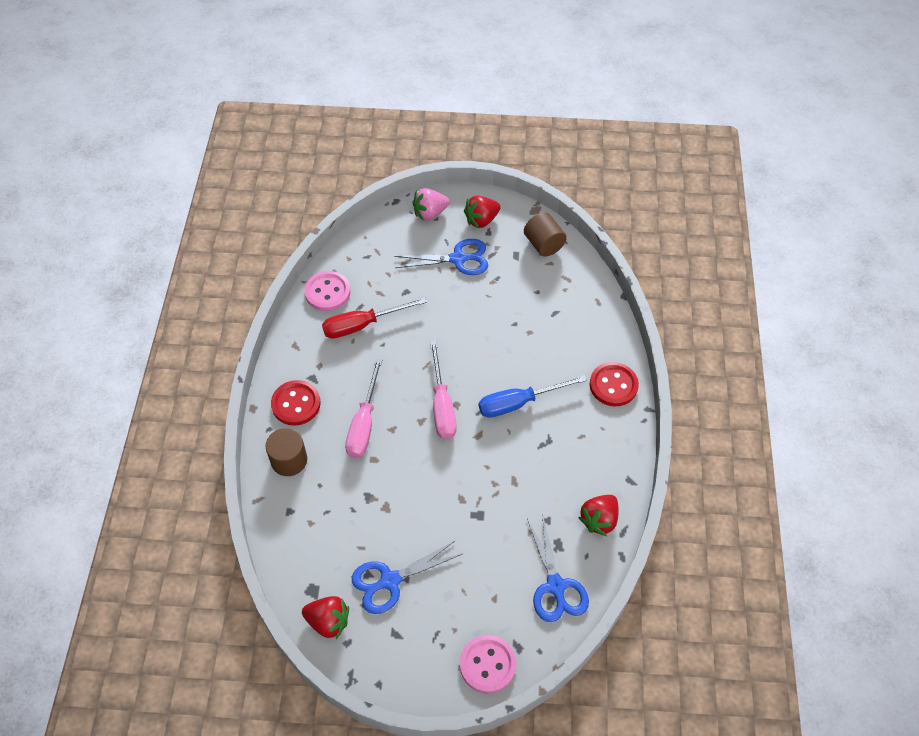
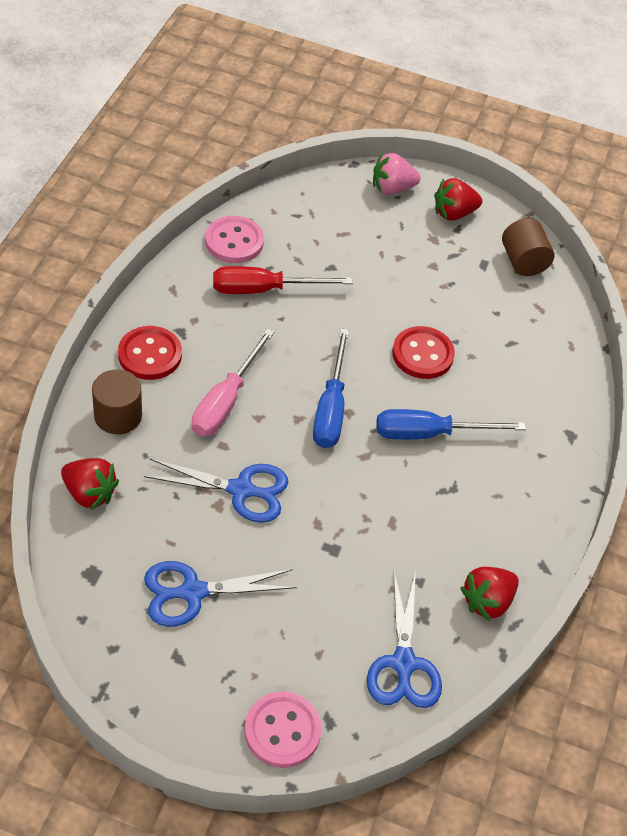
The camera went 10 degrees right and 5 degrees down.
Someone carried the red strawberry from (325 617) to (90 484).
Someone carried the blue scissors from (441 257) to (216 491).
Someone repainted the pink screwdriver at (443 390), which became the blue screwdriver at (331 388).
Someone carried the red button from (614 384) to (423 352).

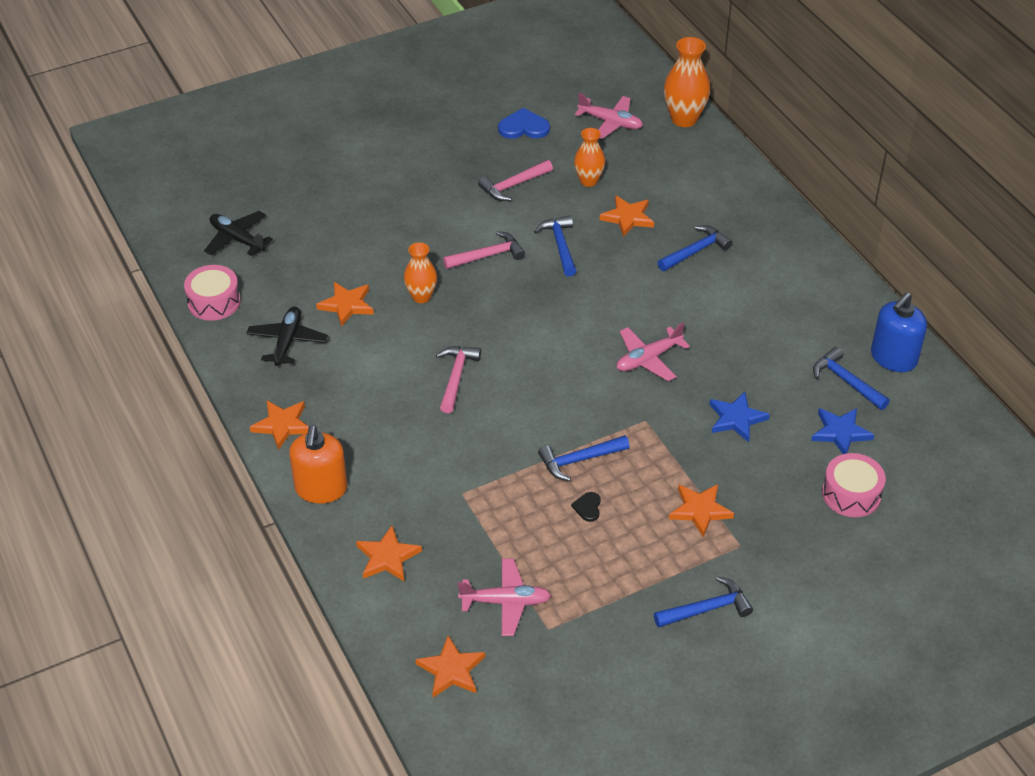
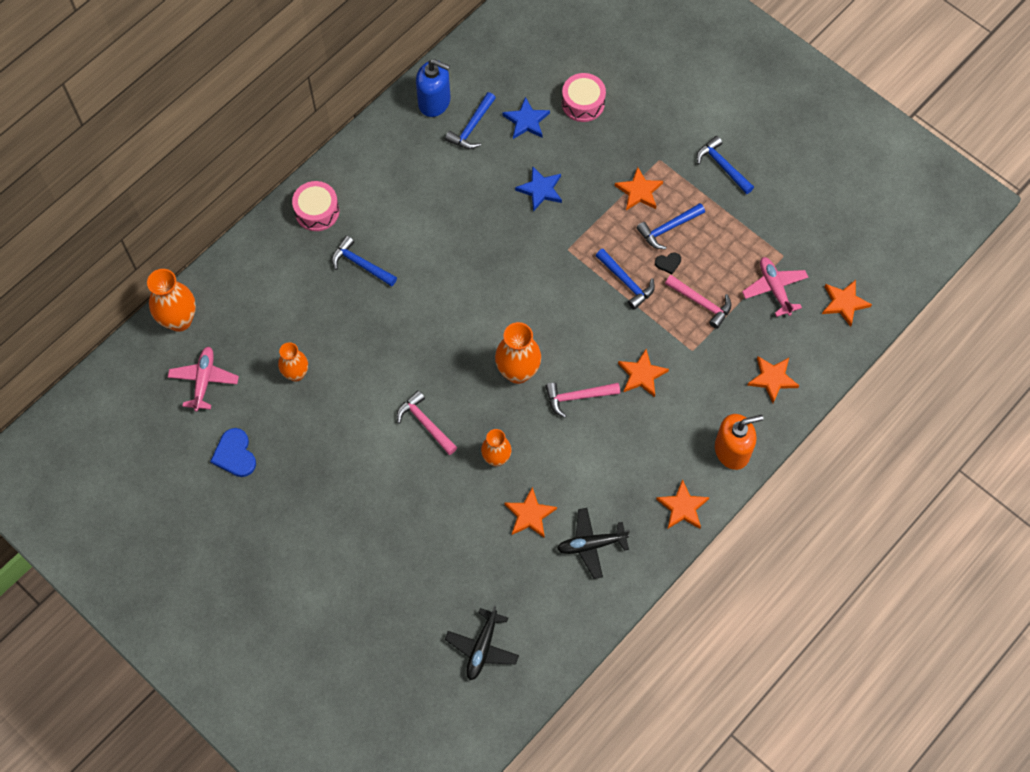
The camera went 110 degrees left and 20 degrees up.
Someone carried the pink drum from (212 293) to (315 206).
Someone put down the orange vase at (518 353).
Someone carried the orange star from (627 216) to (643 373).
Someone carried the blue hammer from (555 245) to (670 226).
Someone carried the pink hammer from (515 180) to (698 302).
Someone took away the pink plane at (653 351).

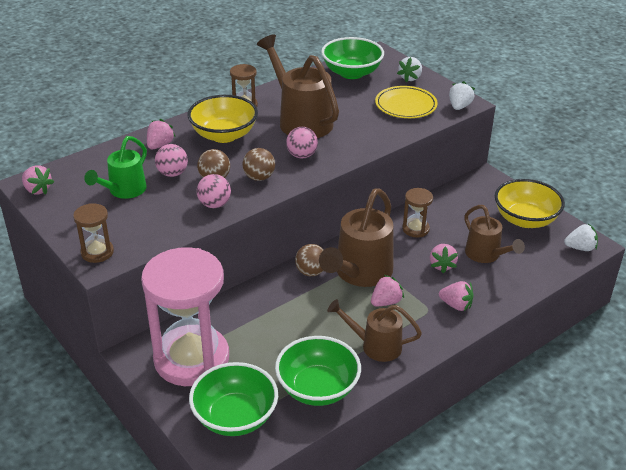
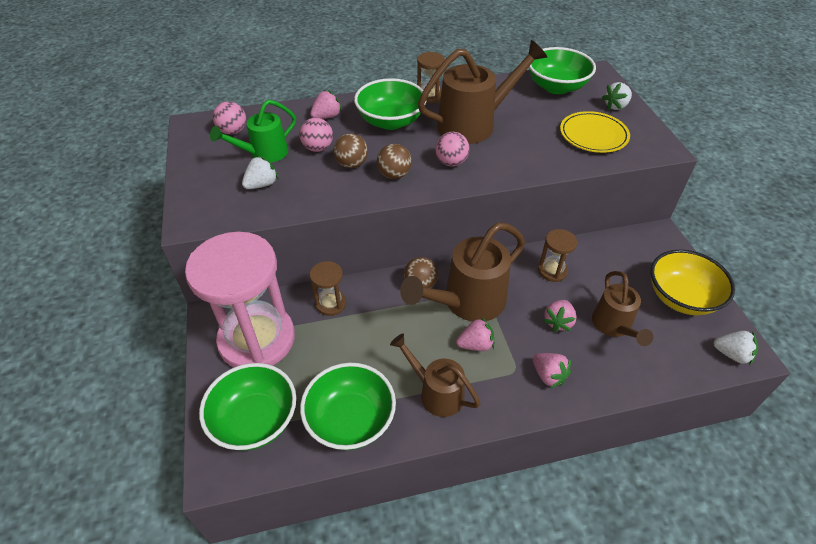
The camera went 25 degrees right and 10 degrees up.
Someone carried the pink ball from (214 191) to (229 118).
Someone carried the white strawberry from (462 95) to (260 172).
Someone carried the brown hourglass from (93 233) to (328 288).
Someone repainted the yellow bowl at (222 119), which became the green bowl at (390 104).
Someone rotated the brown watering can at (298 86) by 75 degrees clockwise.
Someone took away the pink strawberry at (38 180).

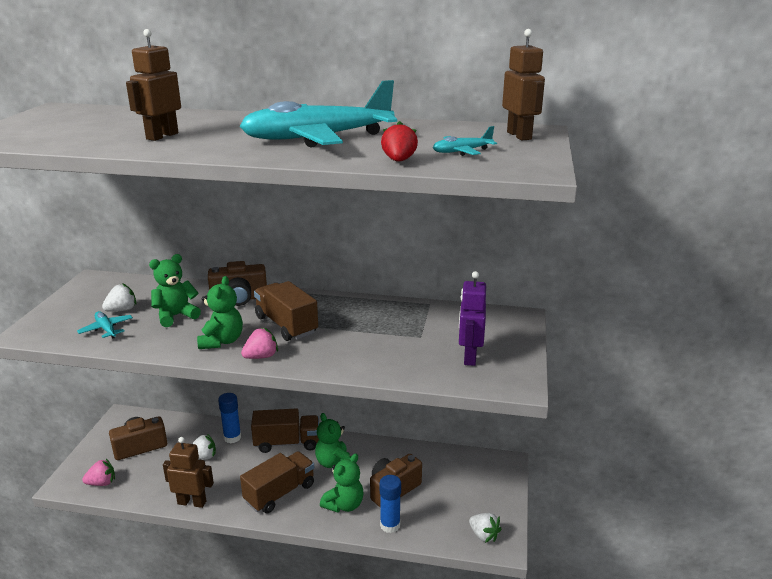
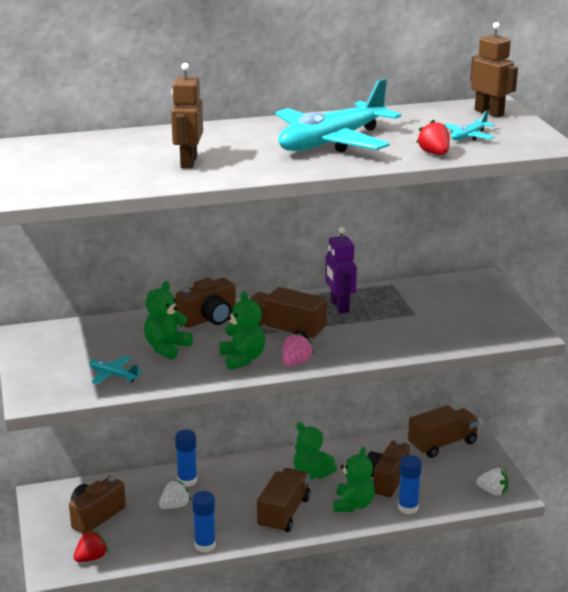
The camera went 25 degrees left and 0 degrees up.
Someone repainted the pink strawberry at (98 472), which became the red strawberry at (91 546).
Someone swapped the brown robot at (188 472) for the blue glue stick at (204 522).
Someone carried the purple robot from (472 318) to (341 270).
Someone carried the brown truck from (285 430) to (443 431).
Someone took away the white strawberry at (119 297).

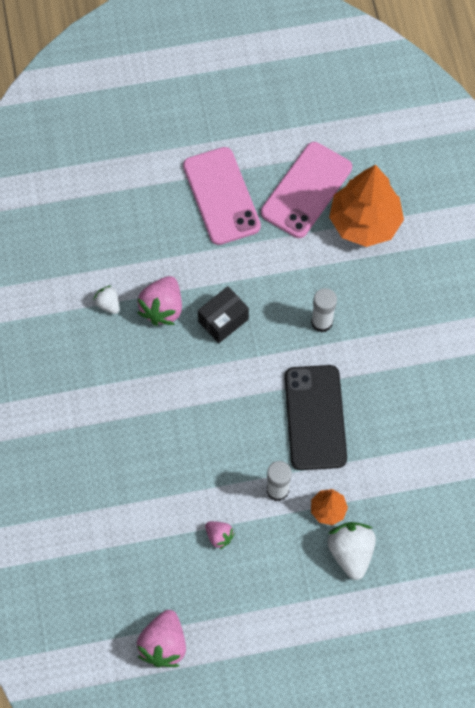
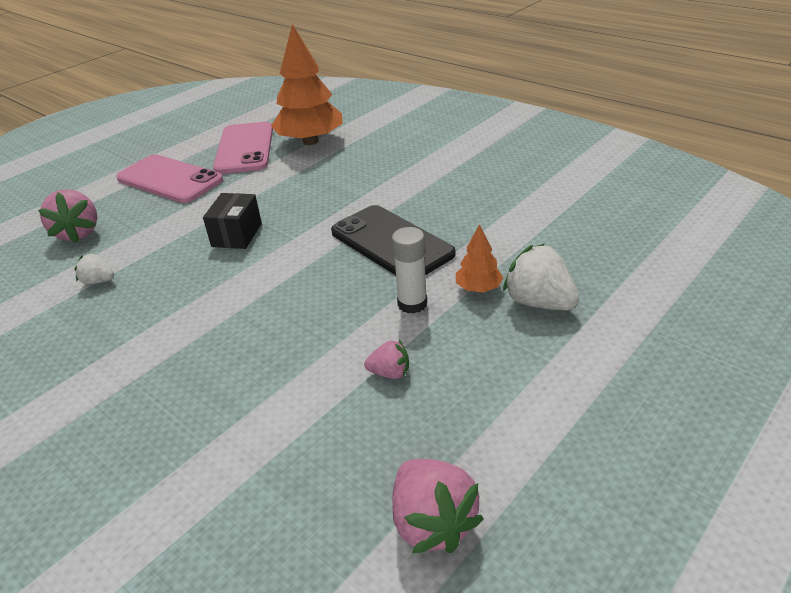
The camera went 35 degrees left and 30 degrees down.
Someone carried the pink strawberry from (159 301) to (67 216).
Someone took away the white glue stick at (324 310).

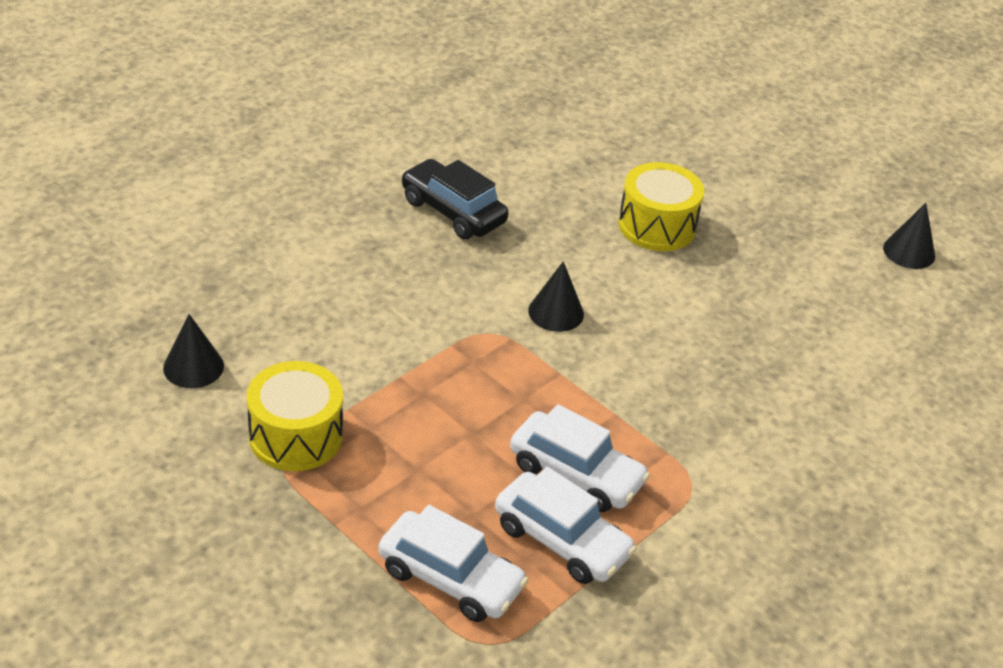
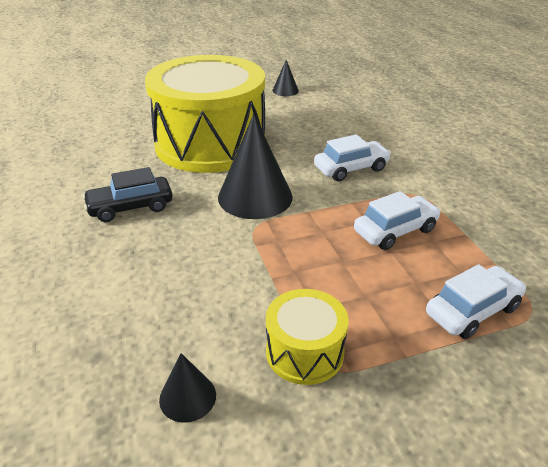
The camera went 60 degrees left and 5 degrees down.
Someone scaled the yellow drum at (661 206) by 2.31.
Someone scaled the black cone at (556 296) by 2.03.
Someone carried the white car from (566 525) to (352 157).

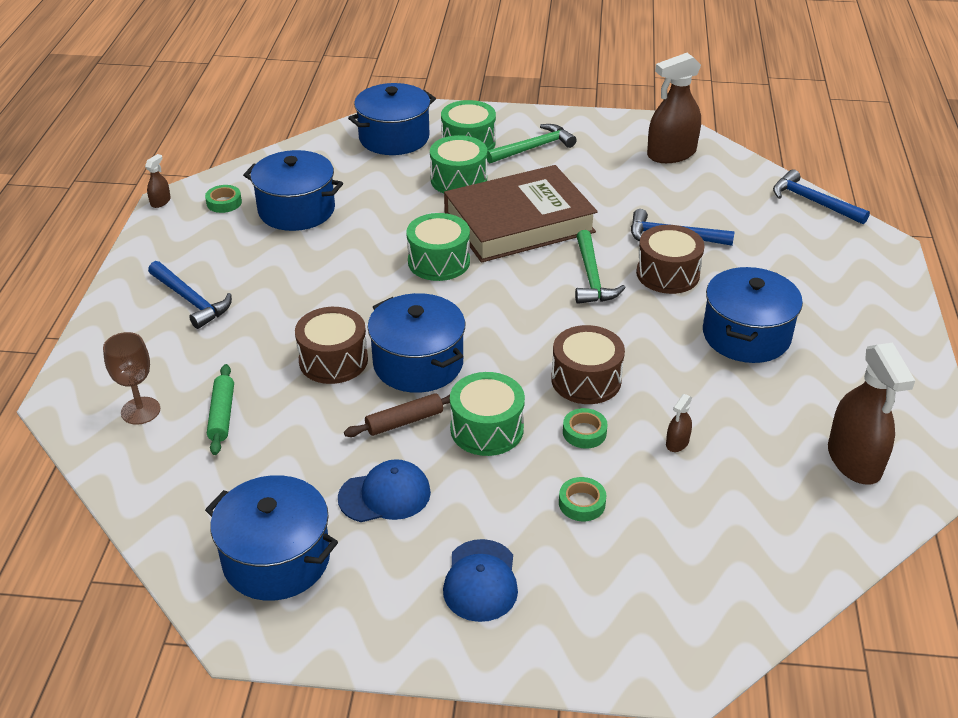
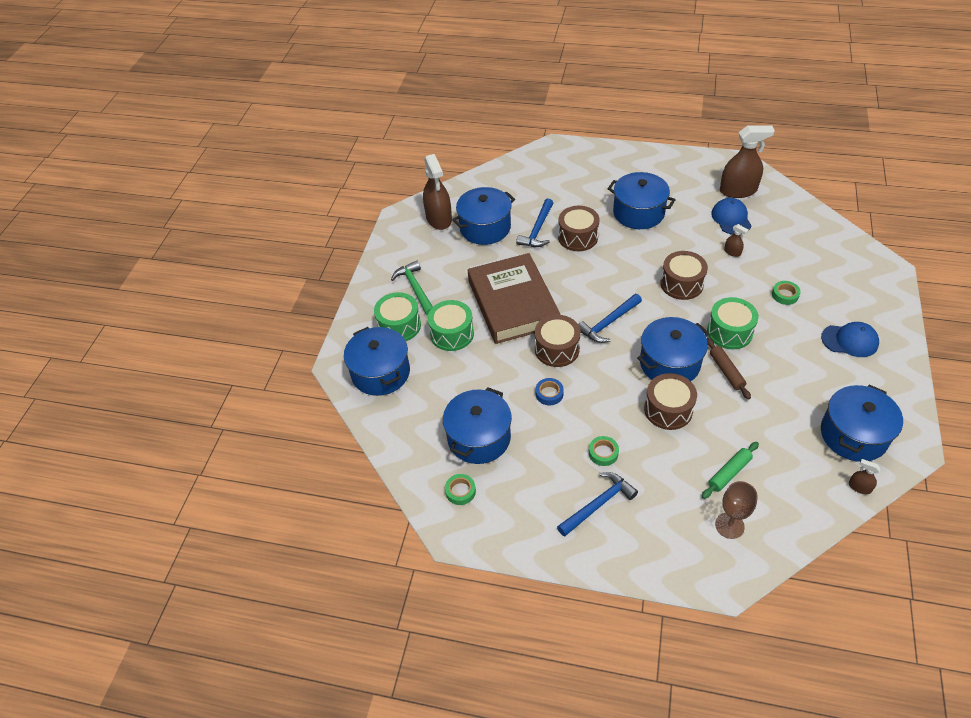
The camera went 80 degrees left and 10 degrees up.
Someone put down the blue pot at (483 216).
Someone repainted the green drum at (438 247), which became the brown drum at (558 341).
Someone put down the blue tape at (549 391).
Someone carried the blue hammer from (821 196) to (610 318).
Someone carried the green tape from (585 428) to (604 451).
Someone rotated the green rolling pin at (220 409) by 45 degrees counterclockwise.
Someone carried the blue cap from (384 490) to (731 216).
Someone carried the brown spray bottle from (158 181) to (865 476).
Someone took away the green hammer at (600 267).

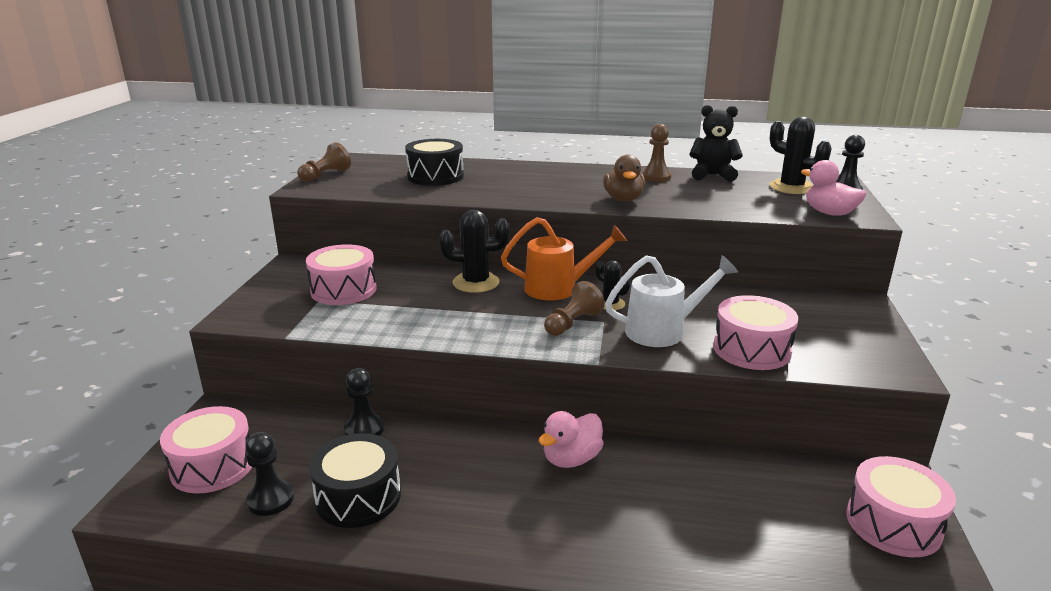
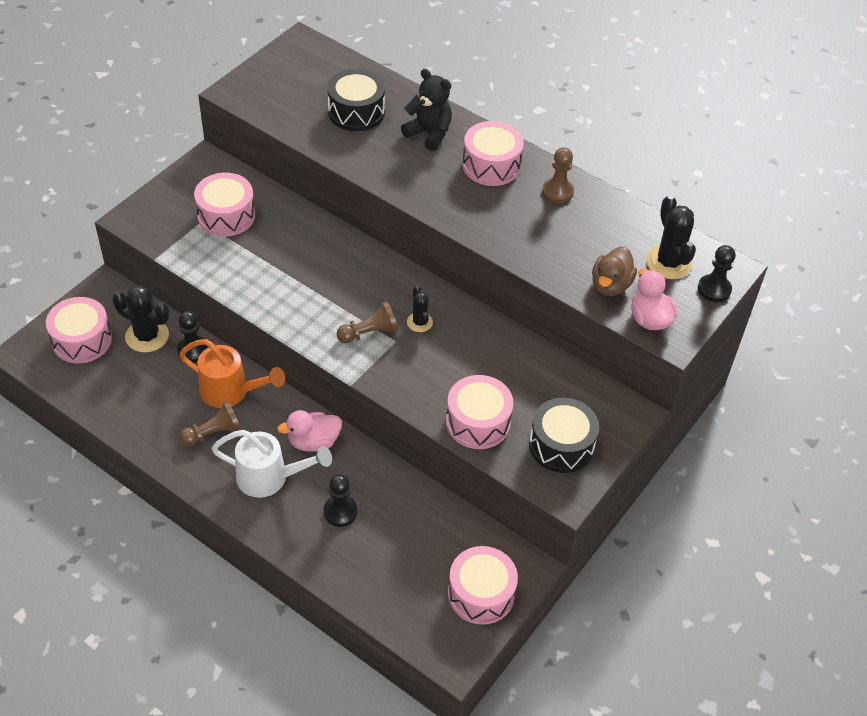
The camera went 25 degrees right and 25 degrees up.
Someone carried the black cactus from (474 251) to (140 319).
Someone carried the orange watering can from (564 259) to (232 373).
Someone carried the brown pawn from (324 162) to (210 424).
Someone carried the white watering can from (671 301) to (271 464).
Someone carried the black pawn from (269 474) to (340 500).
Someone carried the black teddy bear from (716 143) to (426 110).
Someone put down the pink drum at (493 153).
Someone carried the black drum from (355 480) to (564 435).
Someone carried the brown duck from (624 178) to (614 271).

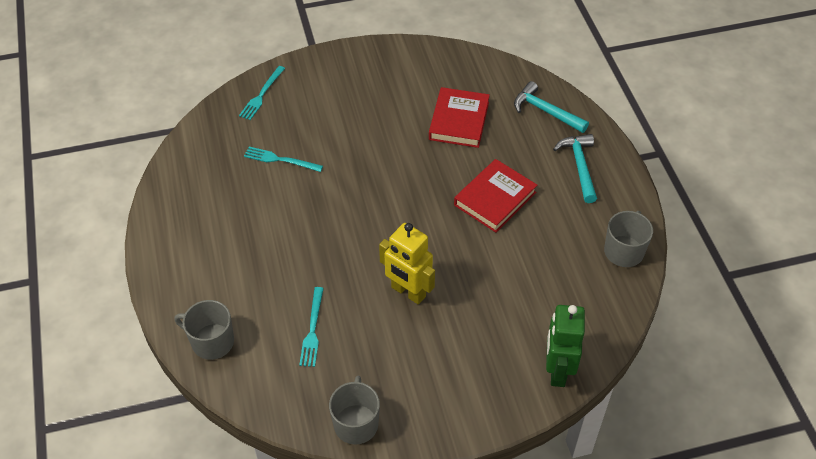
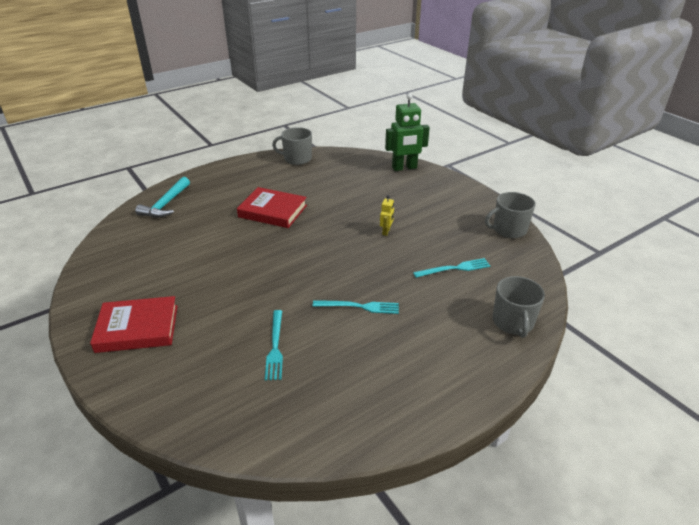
The camera went 110 degrees left and 15 degrees down.
Someone carried the red book from (459 117) to (134 324).
Someone carried the turquoise fork from (262 93) to (356 307).
Someone scaled the yellow robot at (407 264) by 0.47.
Someone took away the turquoise hammer at (575 168).

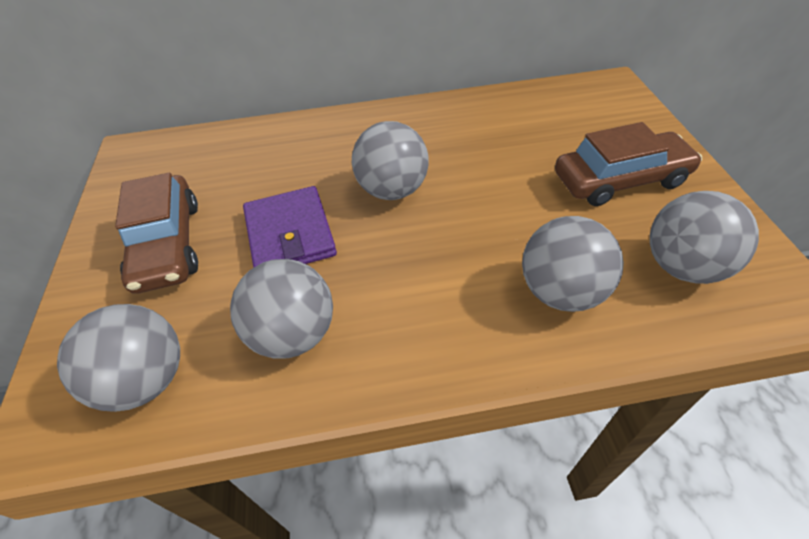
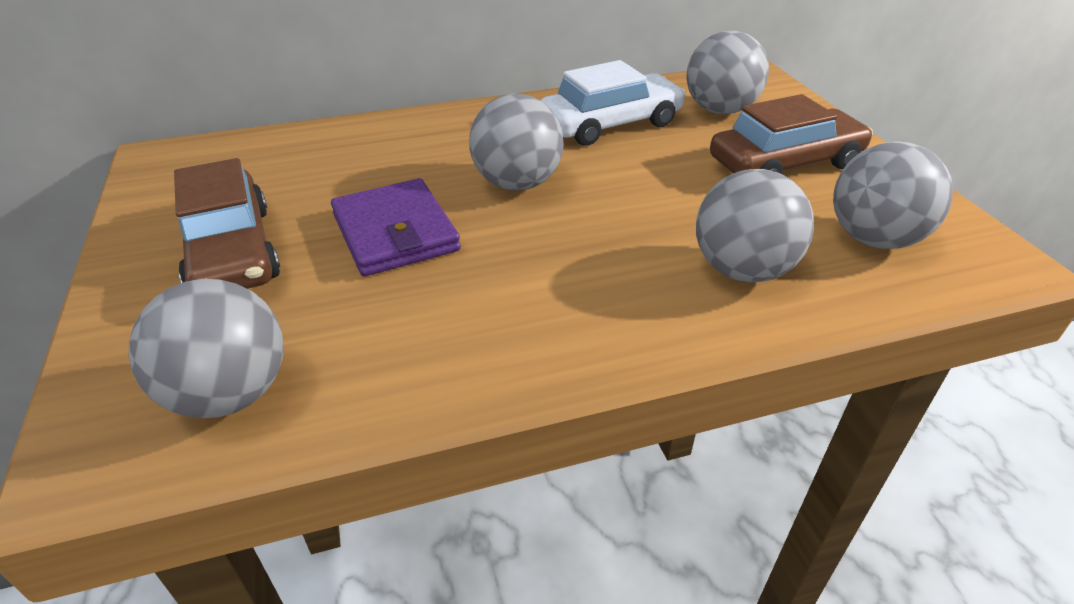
The camera went 10 degrees left and 10 degrees down.
Someone put down the white car at (613 103).
Someone carried the grey ball from (281 309) to (728 72).

